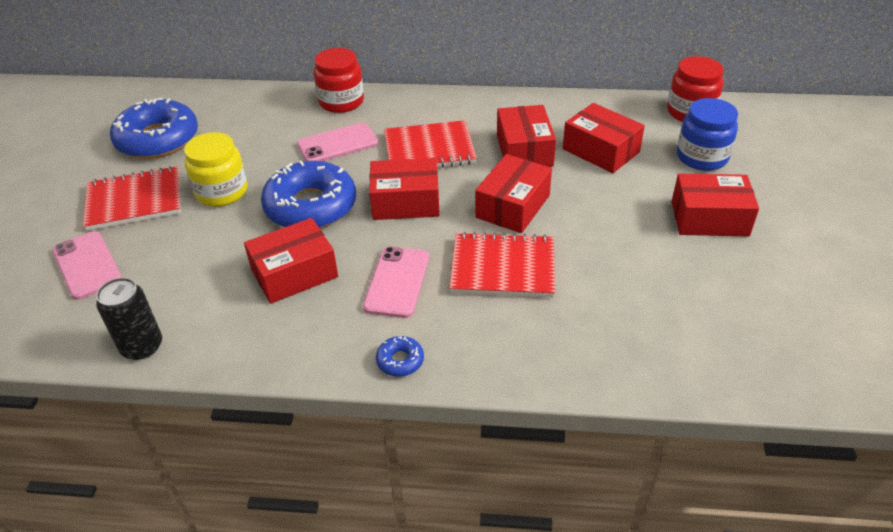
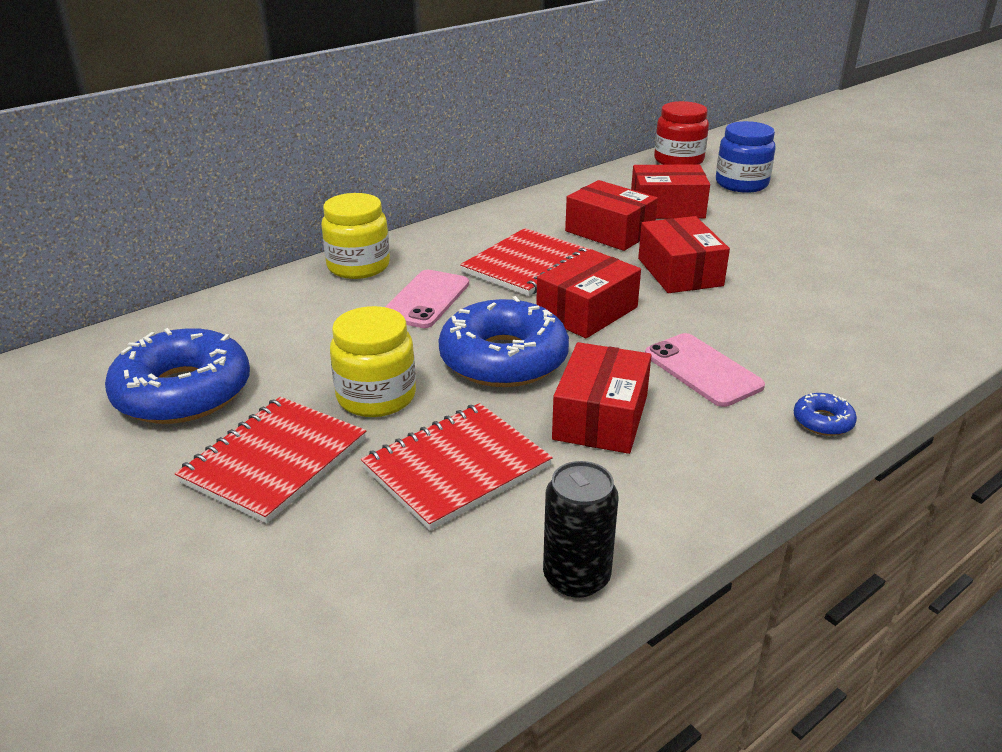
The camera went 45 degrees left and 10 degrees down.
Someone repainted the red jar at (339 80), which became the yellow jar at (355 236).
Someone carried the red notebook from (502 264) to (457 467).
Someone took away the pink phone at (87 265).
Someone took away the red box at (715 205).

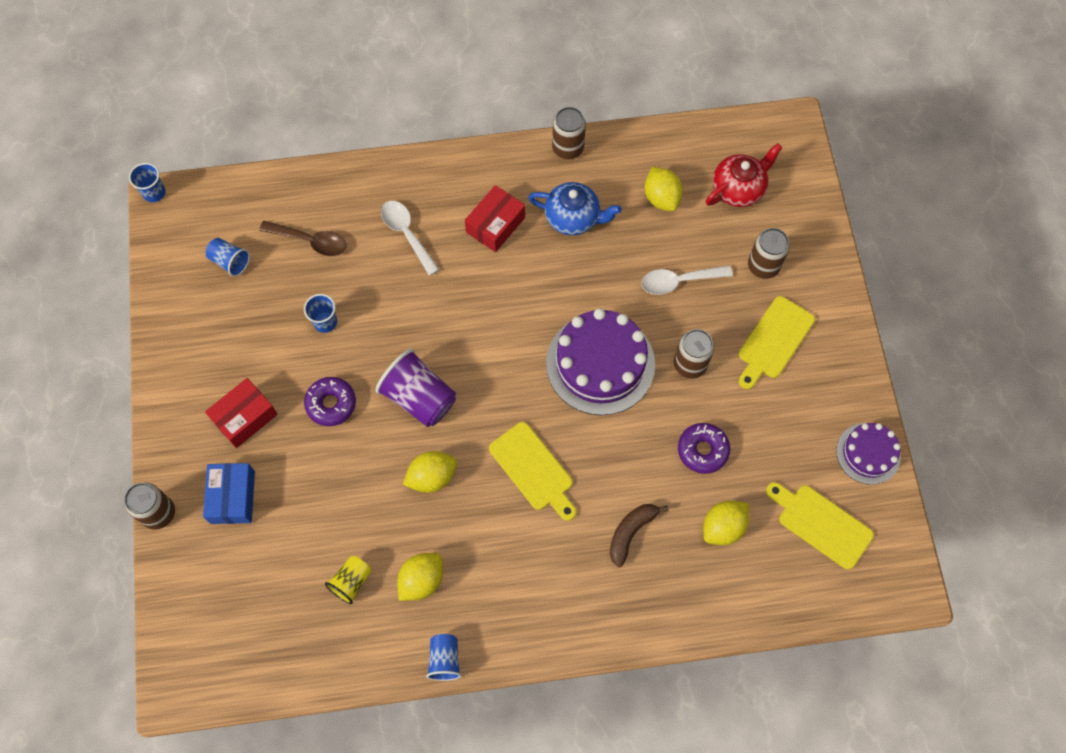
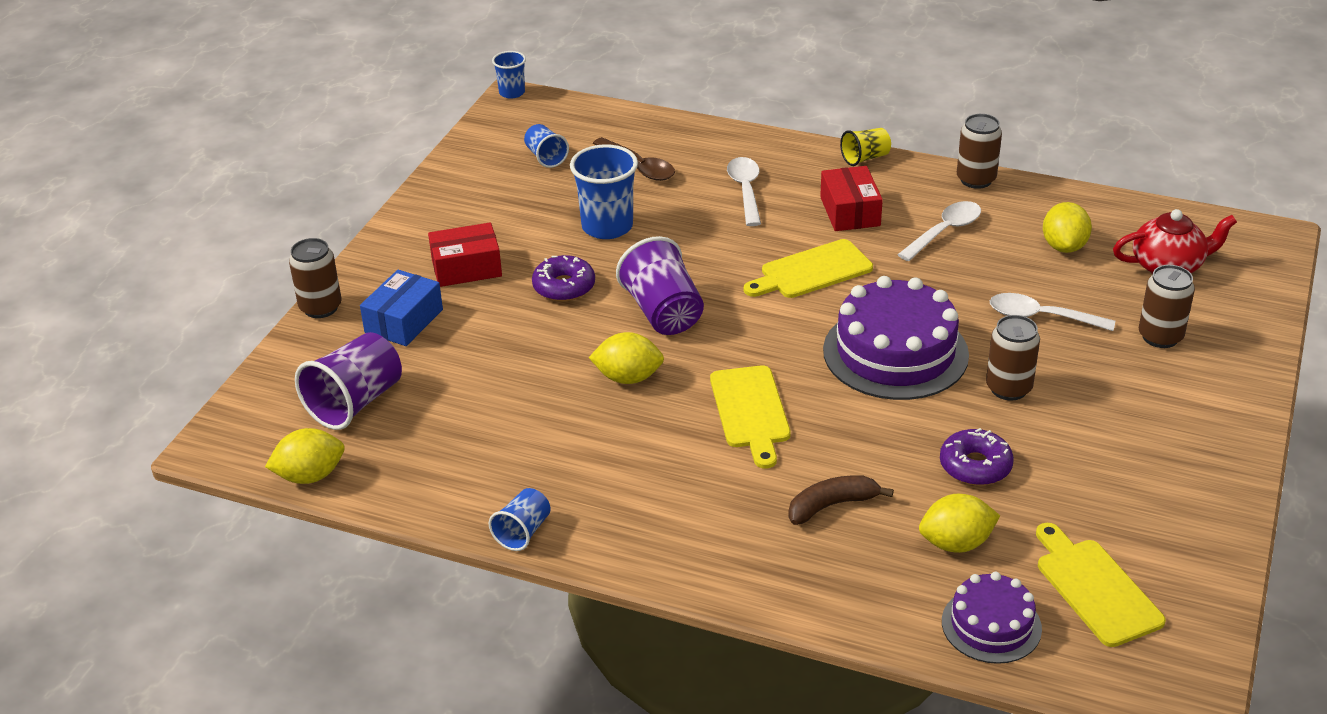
The camera went 30 degrees right and 30 degrees down.
Someone carried the yellow lemon from (420 577) to (305 456).
Someone put down the purple cup at (348 381).
Someone scaled the blue cup at (320 313) by 1.77.
Someone carried the yellow cutting board from (777 342) to (808 268).
Someone rotated the red box at (495 218) by 75 degrees counterclockwise.
Someone carried the yellow cup from (348 580) to (865 147).
Someone swapped the blue teapot at (575 208) for the white spoon at (939 231).
Someone carried the purple cake from (868 454) to (992 618).

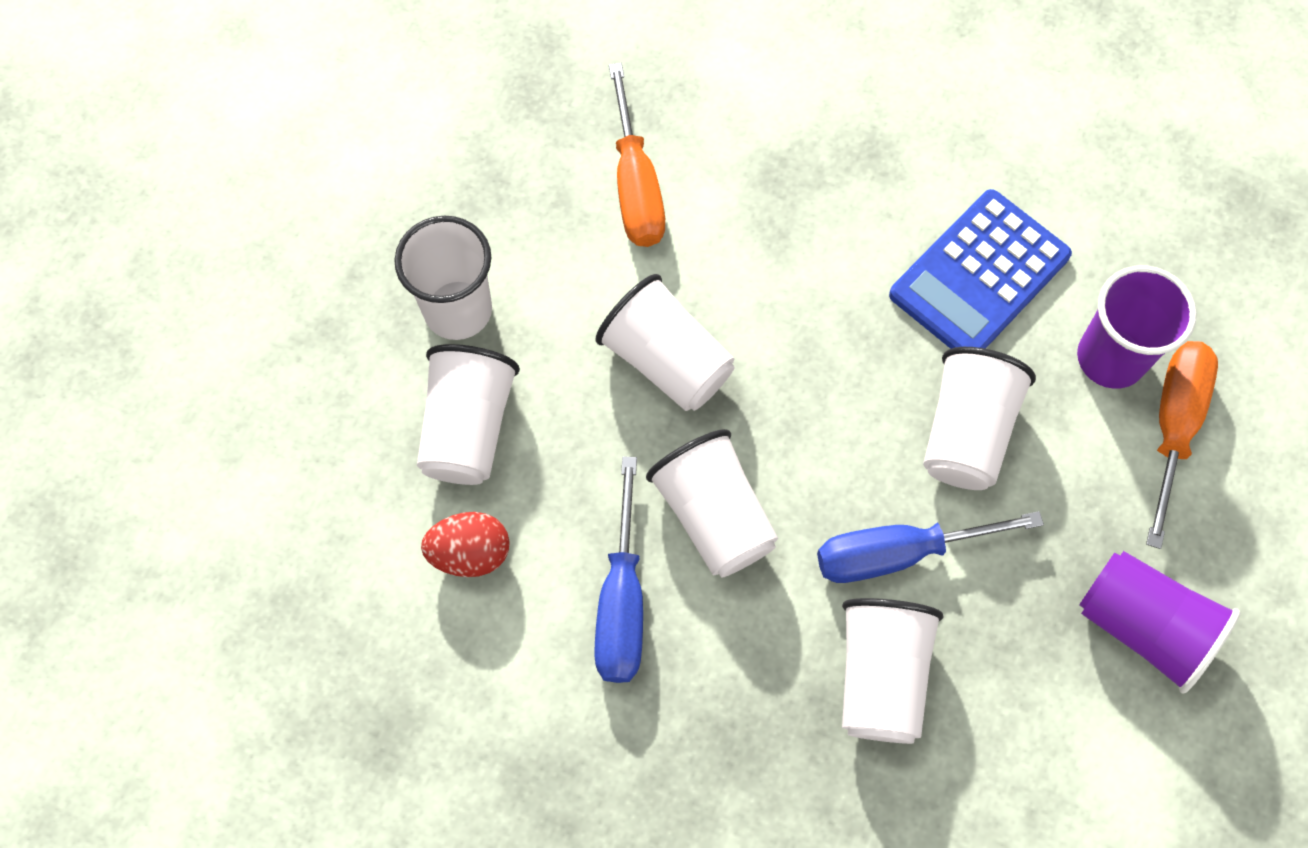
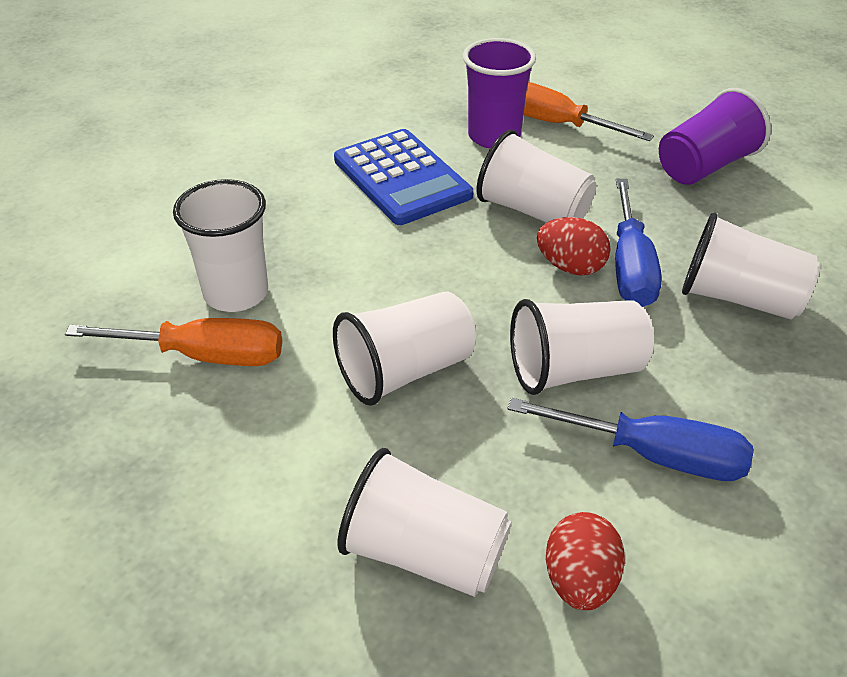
The camera went 75 degrees left and 25 degrees down.
Someone carried the white cup from (443 278) to (220 245).
Someone put down the red egg at (574 246).

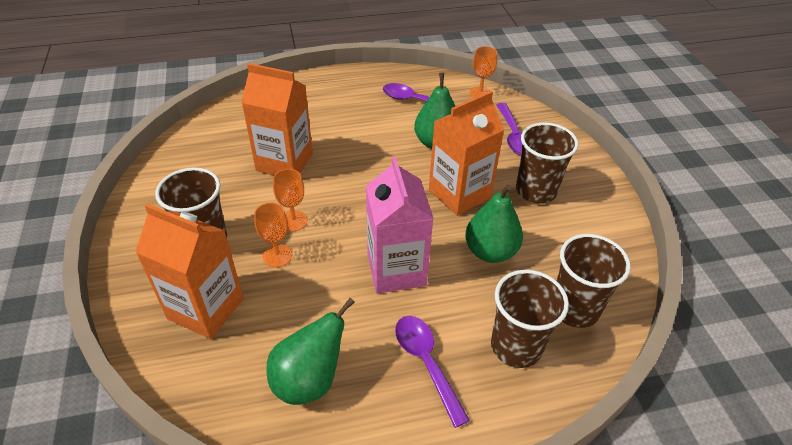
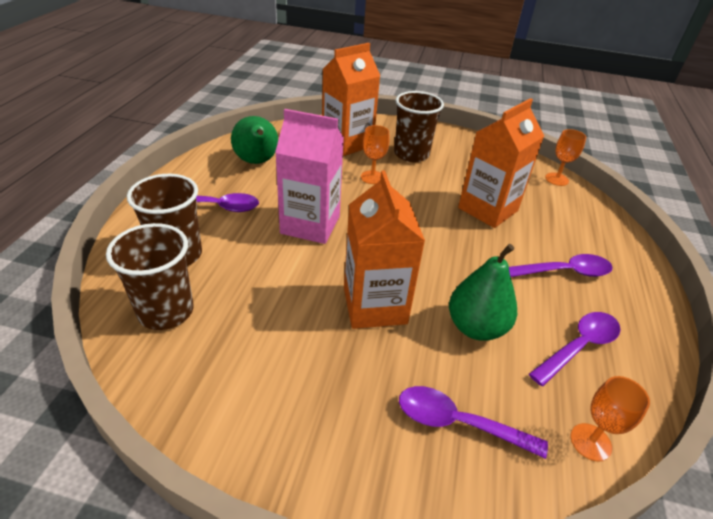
The camera went 115 degrees right and 5 degrees down.
Someone put down the purple spoon at (561 265).
Someone carried the orange goblet from (290 200) to (565 157).
Someone took away the green pear at (494 223).
Someone took away the brown cup at (547 163).

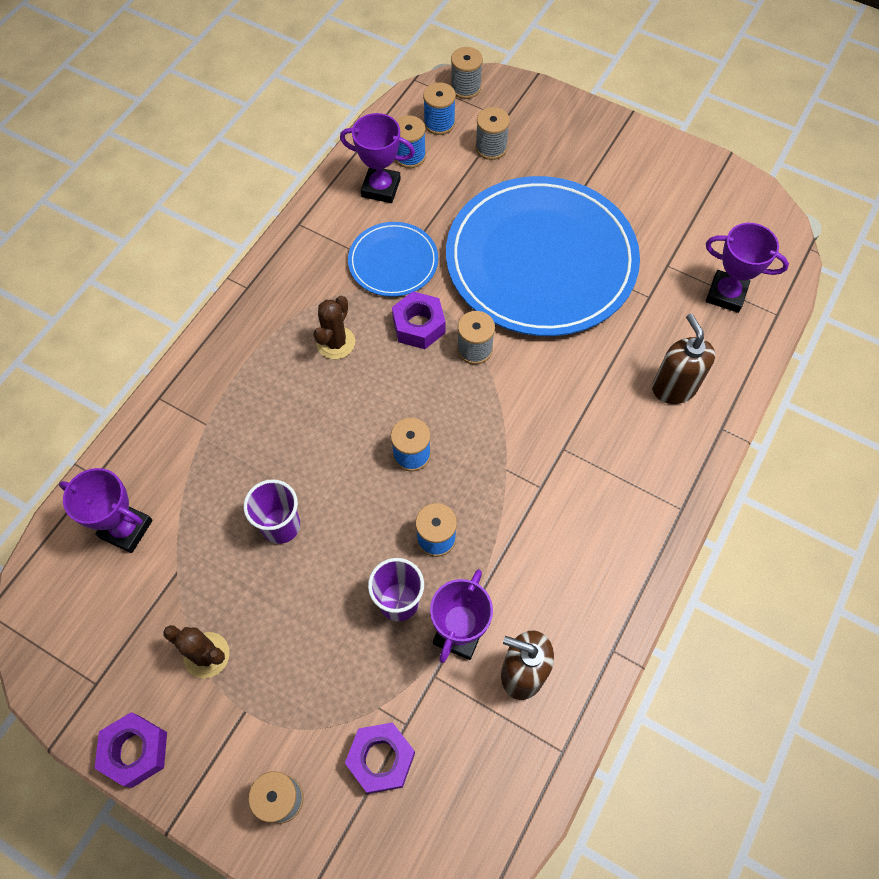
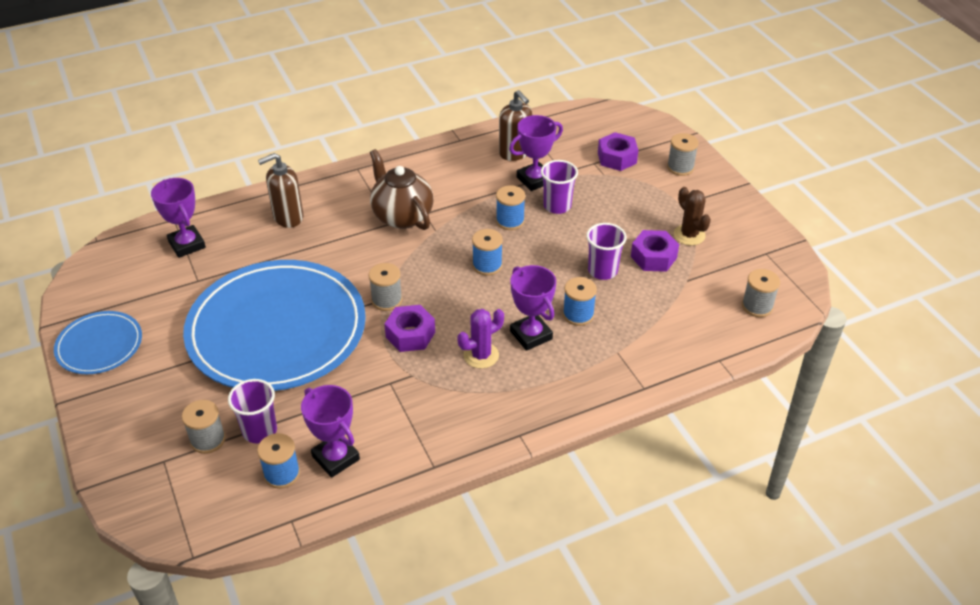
The camera went 145 degrees left and 20 degrees down.
Someone carried the blue plate from (393 259) to (98 342).
Someone put down the purple cup at (252 411).
Someone rotated the brown soap dispenser at (683 358) by 45 degrees clockwise.
Someone put down the brown teapot at (401 189).
Someone repainted the brown cactus at (334 327), which became the purple cactus at (481 339).
Someone carried the purple trophy from (106 510) to (533 308).
Someone carried the blue spool from (439 108) to (580 301).
Someone carried the purple nut from (130 750) to (655 251).
Someone carried the grey spool from (467 73) to (761 293).

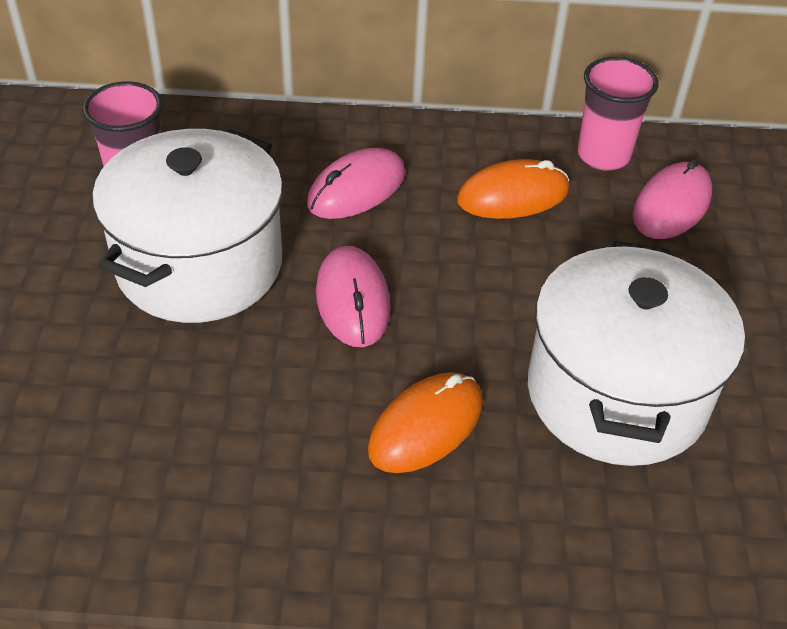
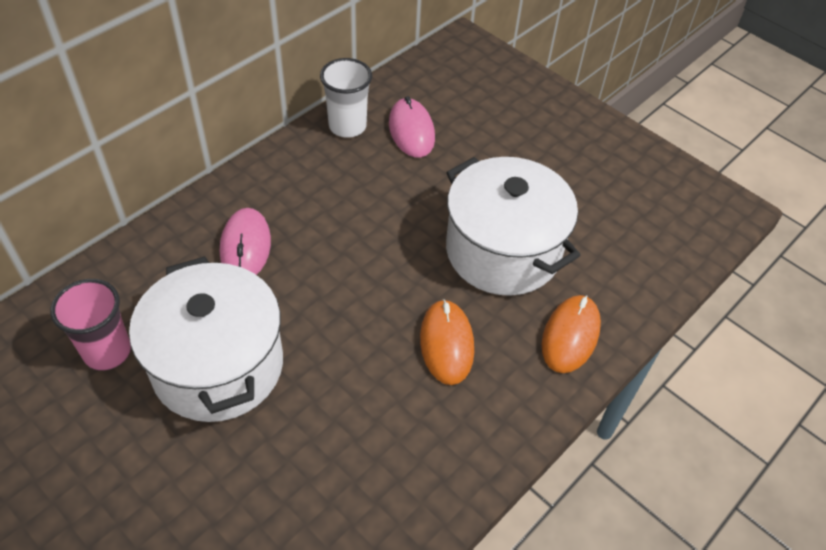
The camera went 50 degrees left and 5 degrees up.
Someone repainted the pink cup at (618 114), which became the white cup at (346 98).
Someone carried the orange mouse from (513 189) to (571 334).
Someone took away the pink mouse at (353 296).

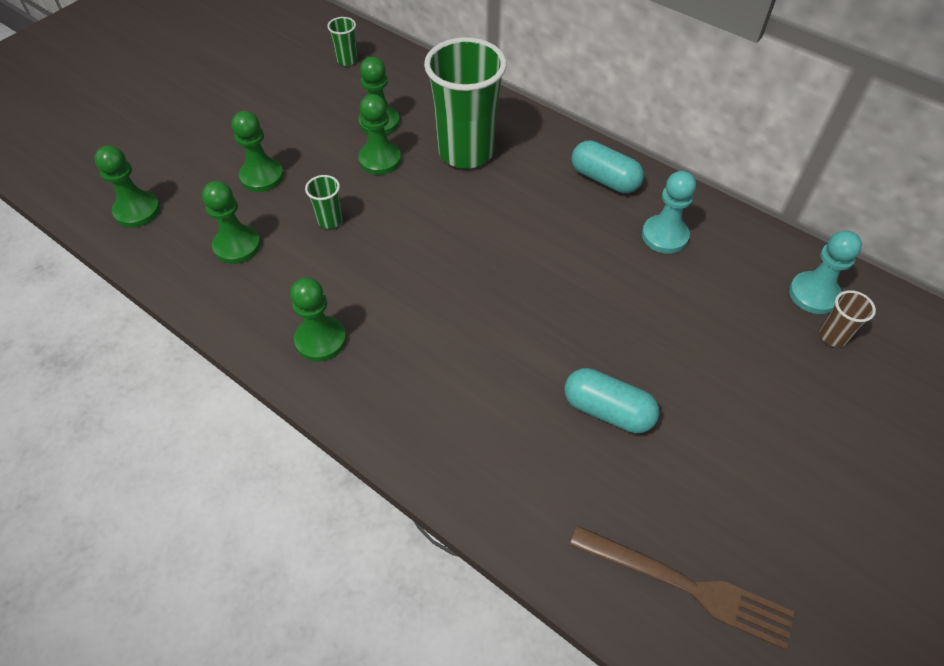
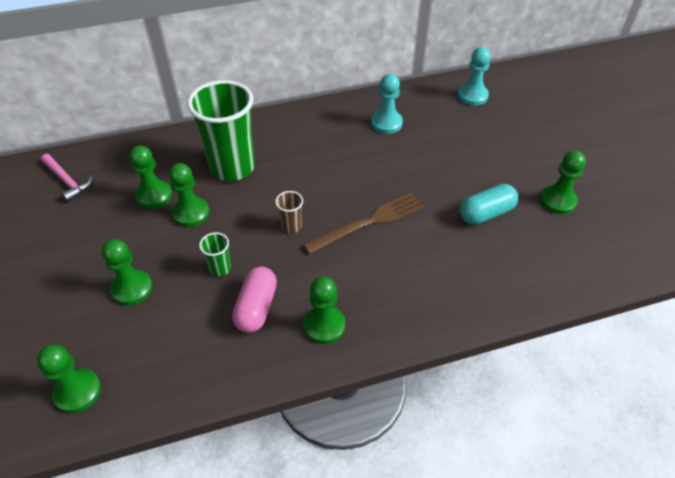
The camera went 55 degrees left and 5 degrees down.
Someone swapped the green cup at (342 41) for the pink hammer at (67 178).
Someone put down the pink capsule at (254 299).
Someone carried the brown cup from (848 318) to (289 212).
Someone carried the brown fork from (682 587) to (363 223).
Someone carried the green pawn from (231 222) to (563 182).
Someone took away the turquoise capsule at (607 167).

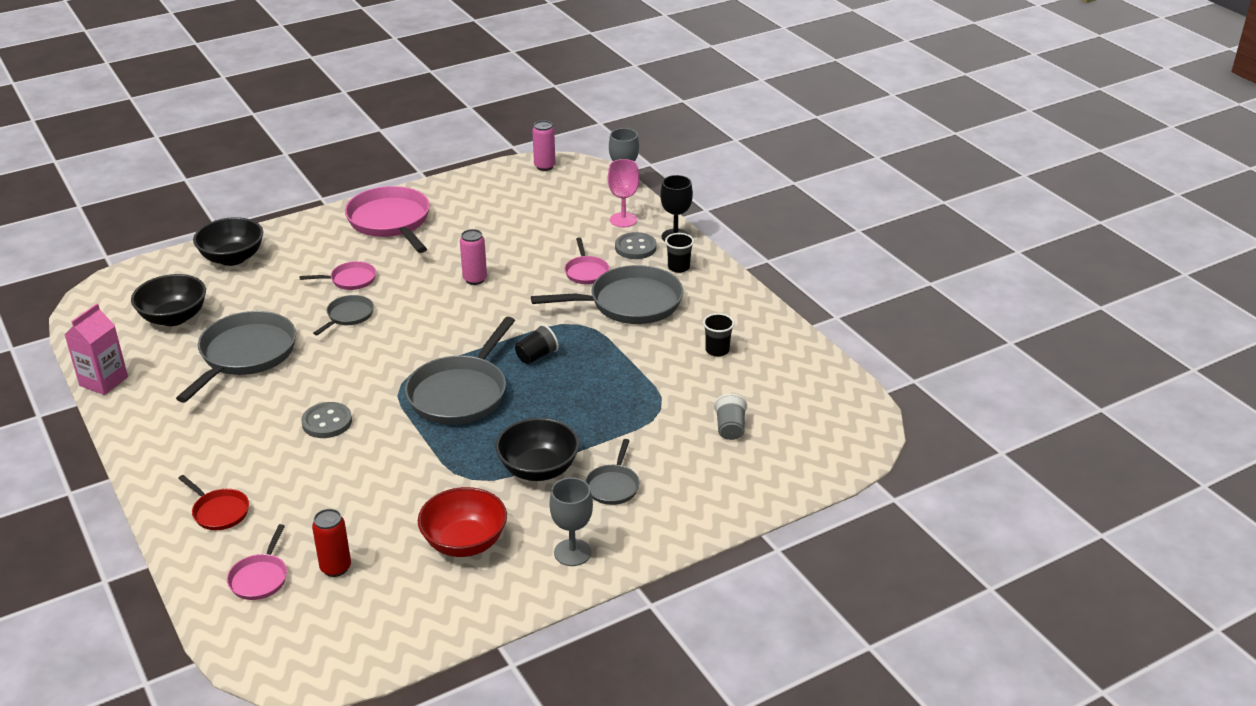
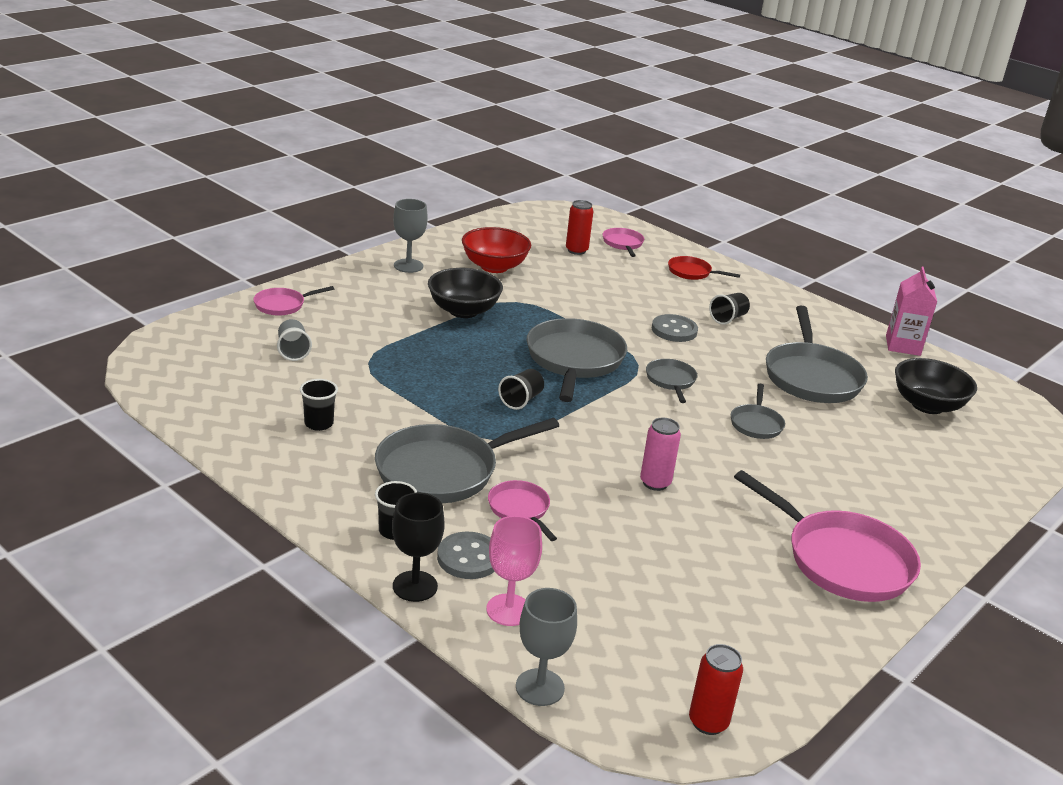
The camera went 160 degrees right and 5 degrees down.
Someone carried the pink pan from (338 275) to (293 301).
Someone carried the grey pan from (612 472) to (672 381).
Someone repainted the pink can at (543 145), which became the red can at (716 689).
Someone put down the black cup at (729 309).
Someone took away the black bowl at (228 241).

